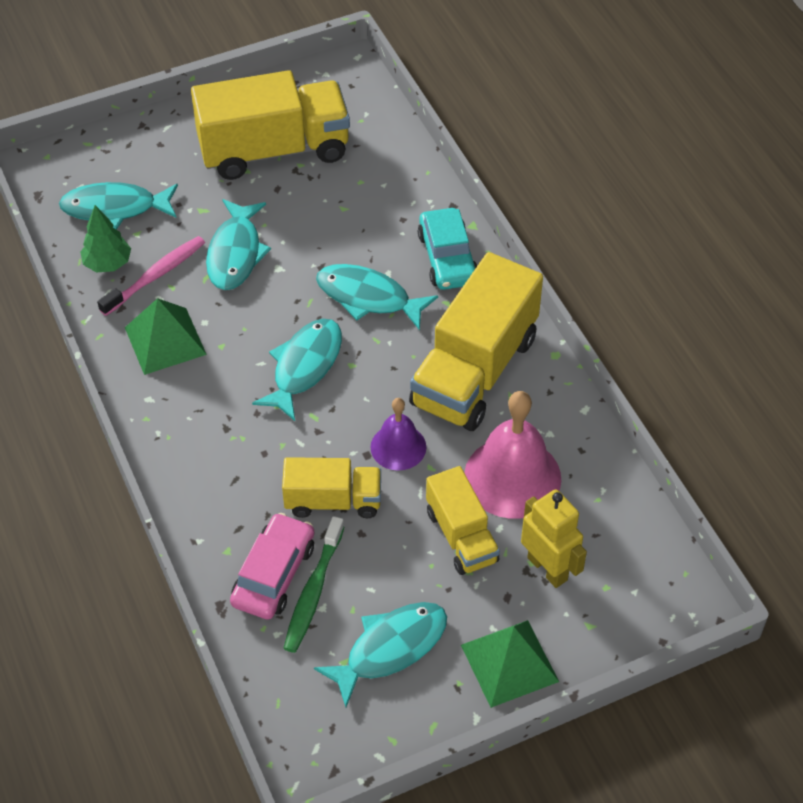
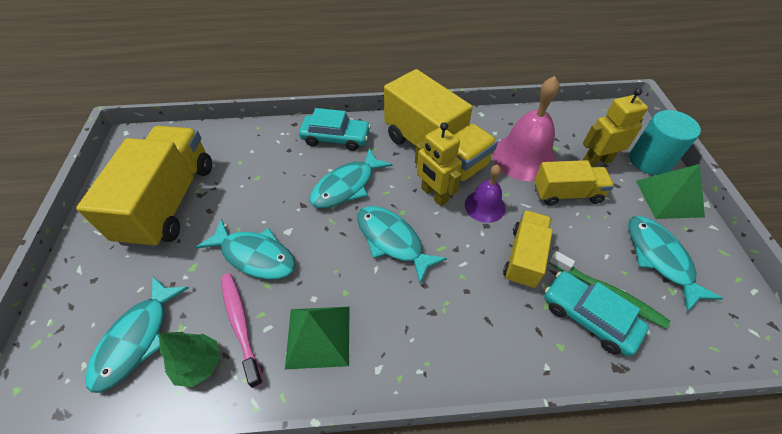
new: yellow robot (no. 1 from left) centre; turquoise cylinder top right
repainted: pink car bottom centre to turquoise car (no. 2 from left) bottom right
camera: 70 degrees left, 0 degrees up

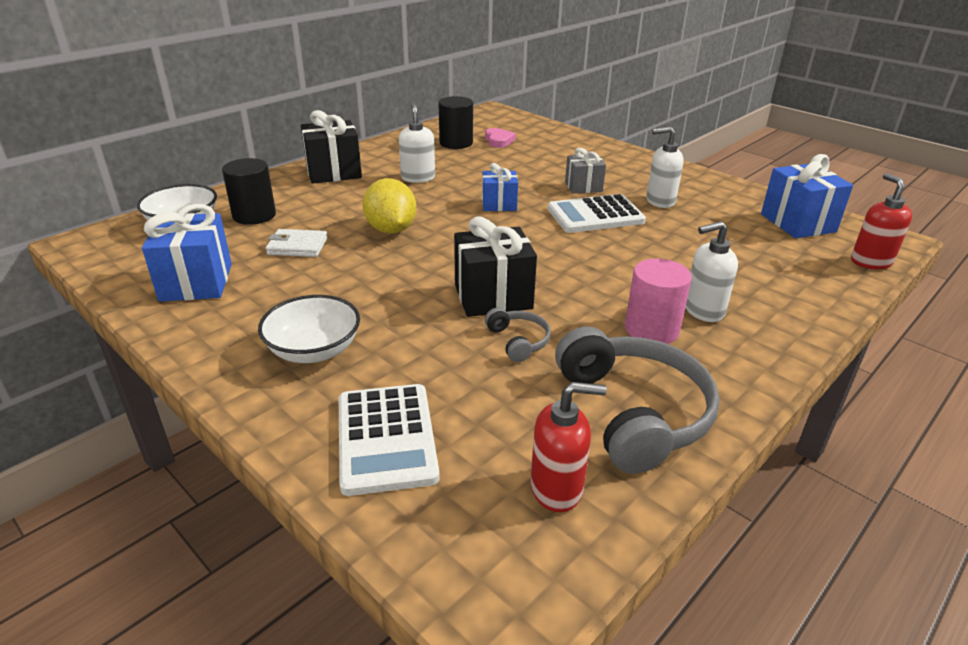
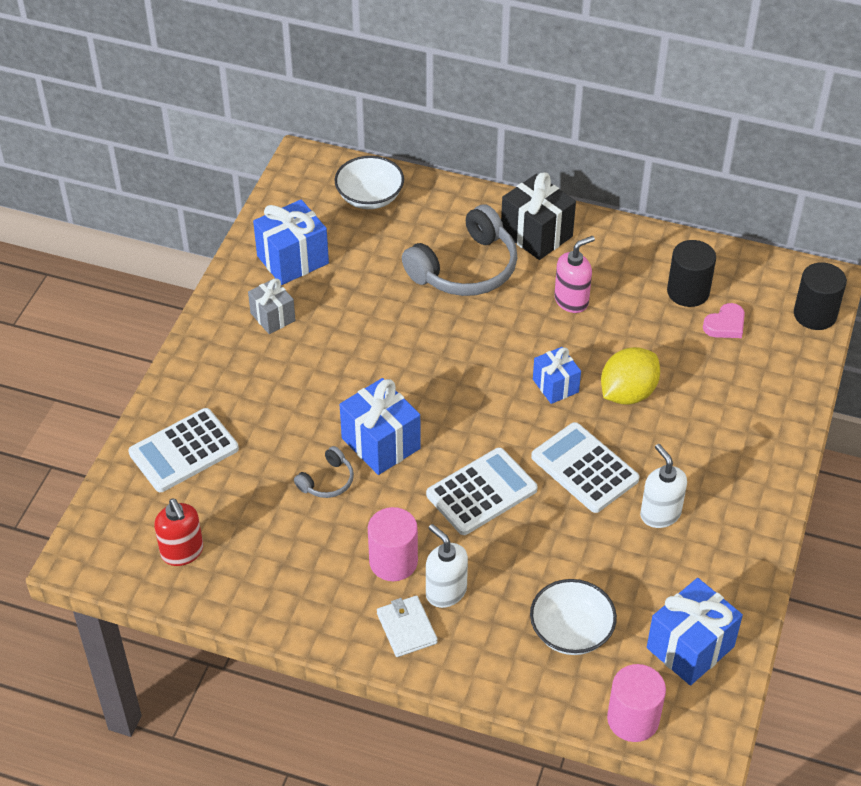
new: white calculator (no. 2 from left) centre
shifted: black cylinder (no. 1 from left in the first image) top left to black cylinder (no. 2 from left) middle right; white bowl (no. 2 from left) middle left to bottom centre; white wallet middle left to bottom centre; yellow lemon top centre to middle right; grey headphones (no. 2 from left) centre to top centre; grey gift top centre to middle left
swapped: red soap dispenser (no. 2 from left) middle right to pink cylinder (no. 2 from left) bottom right
repainted: white soap dispenser (no. 1 from left) top centre to pink soap dispenser middle right; black gift (no. 2 from left) centre to blue gift (no. 2 from left) centre
camera: 65 degrees right, 15 degrees up

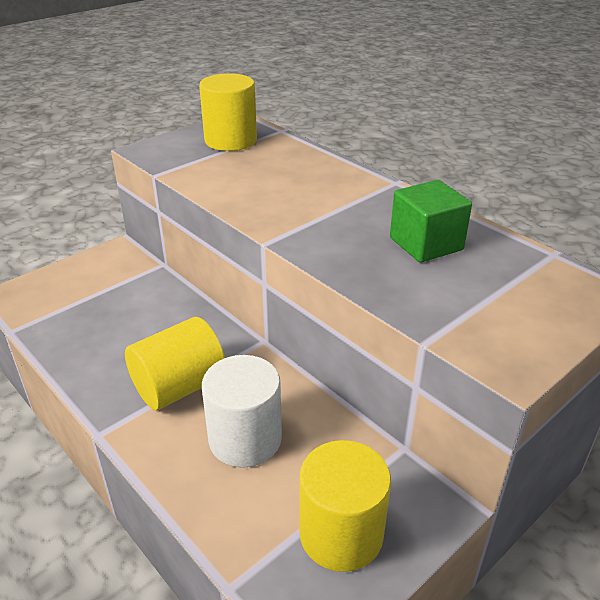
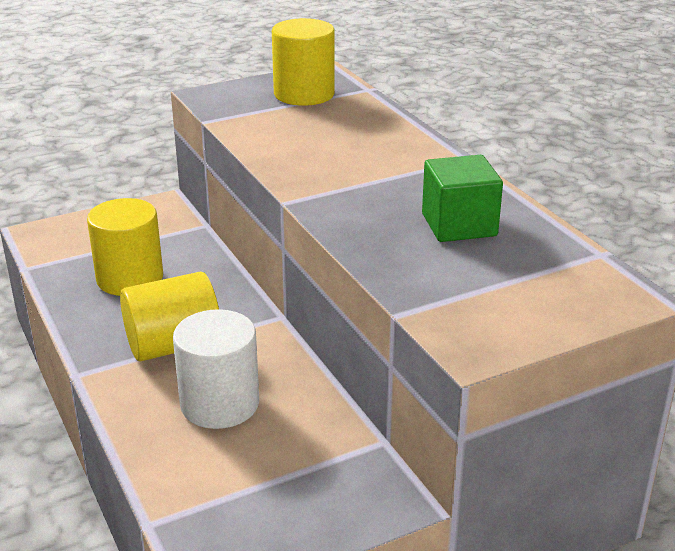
shifted: yellow cylinder (no. 3 from left in the first image) bottom centre to yellow cylinder (no. 1 from left) middle left
camera: 15 degrees right, 5 degrees down

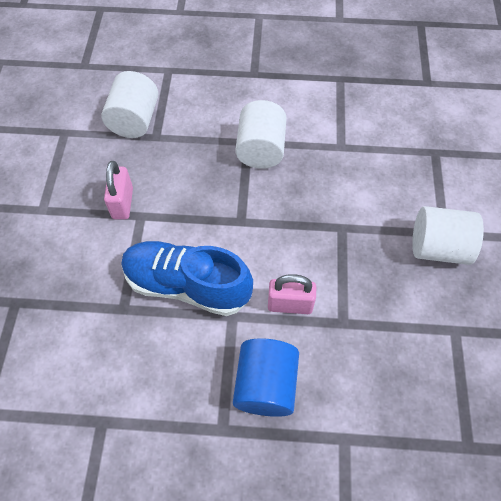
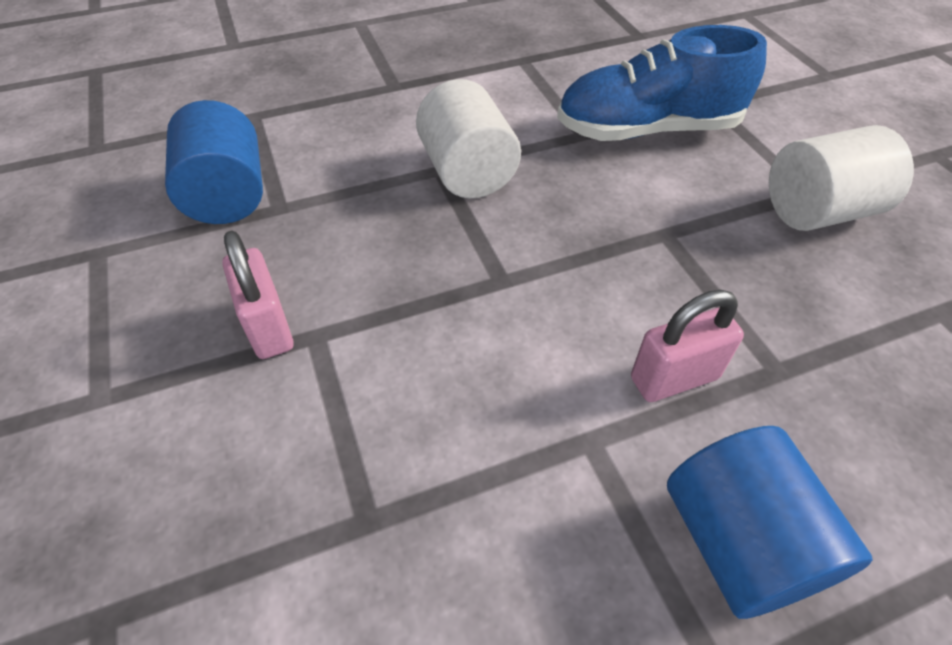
shifted: blue shoe centre to top right
repainted: white cylinder (no. 1 from left) top left to blue cylinder (no. 1 from left) top left
camera: 25 degrees left, 10 degrees down

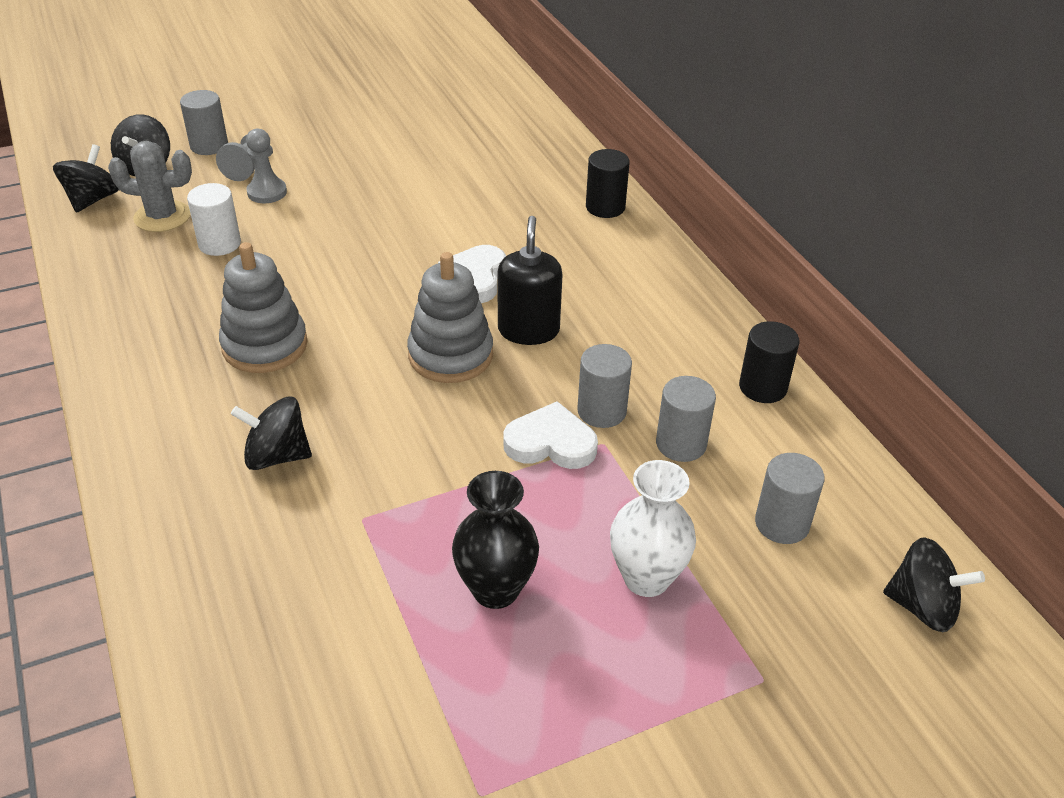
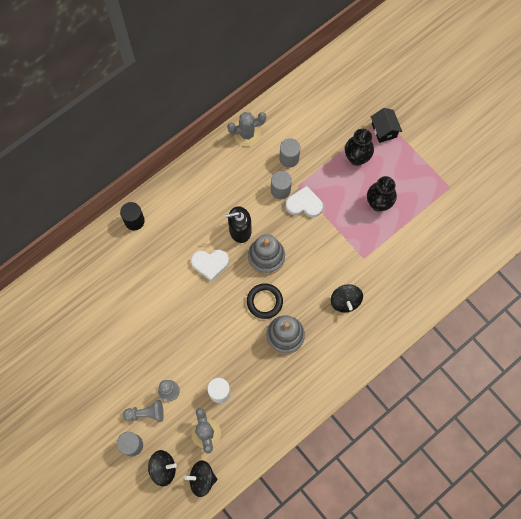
gone: grey cylinder (no. 4 from left) middle right; black spinning top (no. 4 from left) bottom right
new: black ring centre; black house top right
swapped: black cylinder (no. 2 from left) middle right to grey cactus (no. 2 from left) top centre
repainted: white vase centre to black vase (no. 1 from left) top right
rotated: white heart (no. 2 from left) centre = centre 105 degrees clockwise
camera: 105 degrees left, 30 degrees up

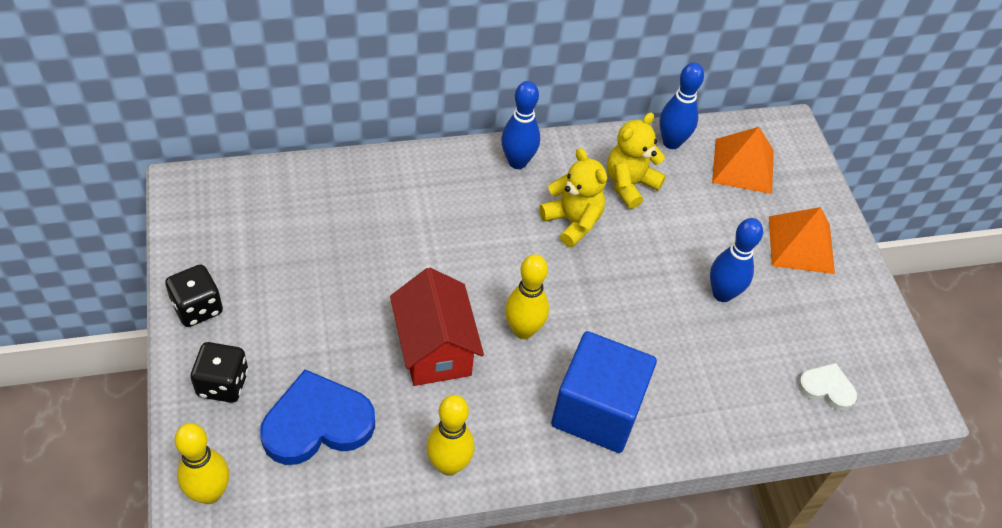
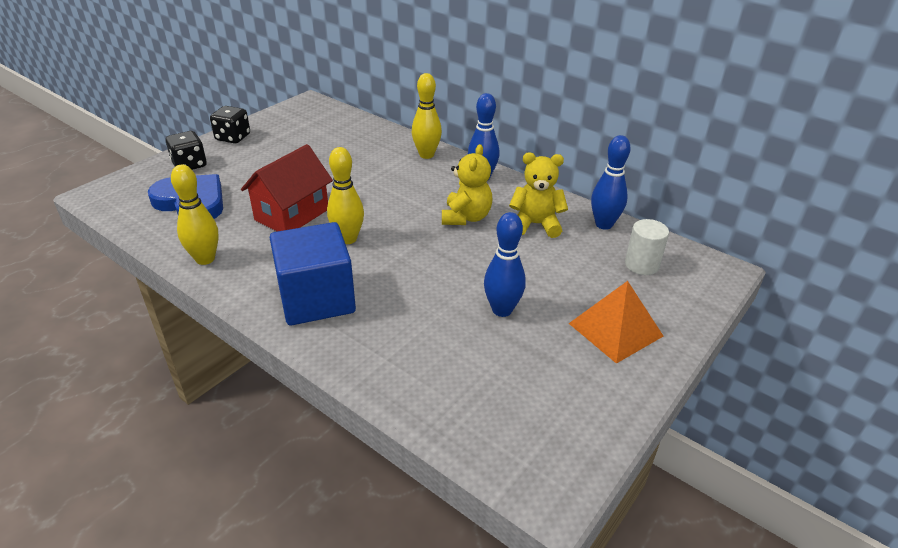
gone: white heart bottom right
shifted: yellow bowling pin (no. 1 from left in the first image) bottom left to yellow bowling pin (no. 3 from left) top centre
swapped: orange pyramid (no. 1 from left) top right to white cylinder middle right
camera: 55 degrees right, 15 degrees down

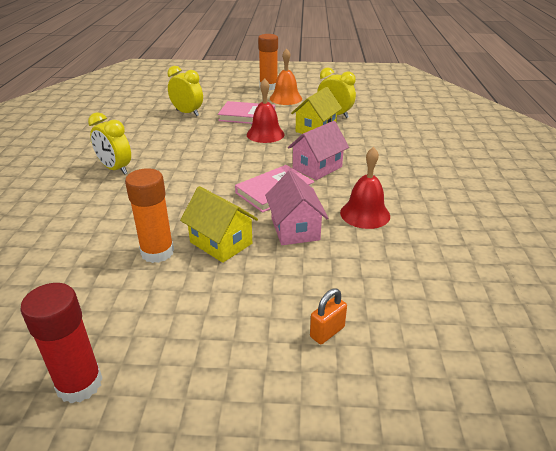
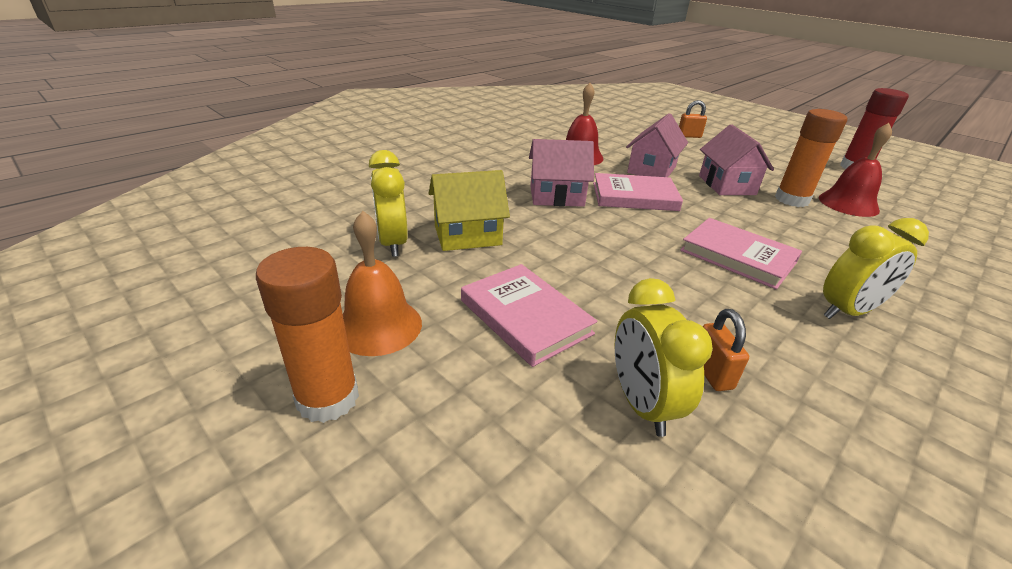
new: pink book (no. 3 from left) middle right; orange padlock (no. 2 from left) middle right
shifted: red bell (no. 1 from left in the first image) top centre to red bell (no. 2 from left) top right
repainted: yellow house (no. 1 from left) centre to pink house (no. 3 from left) top right
rotated: yellow clock (no. 1 from left in the first image) top left = middle right 75 degrees clockwise
camera: 140 degrees left, 0 degrees up

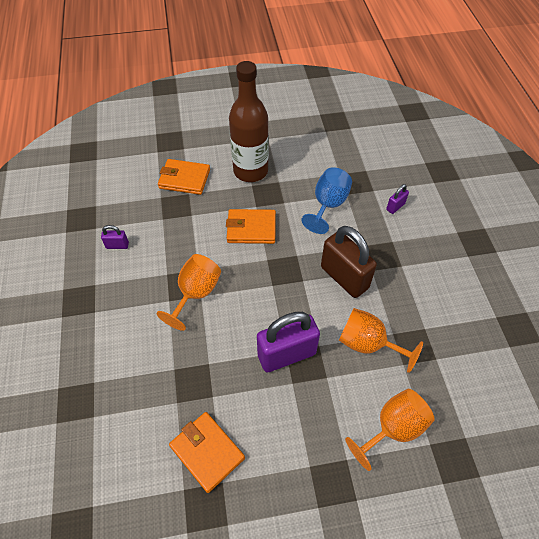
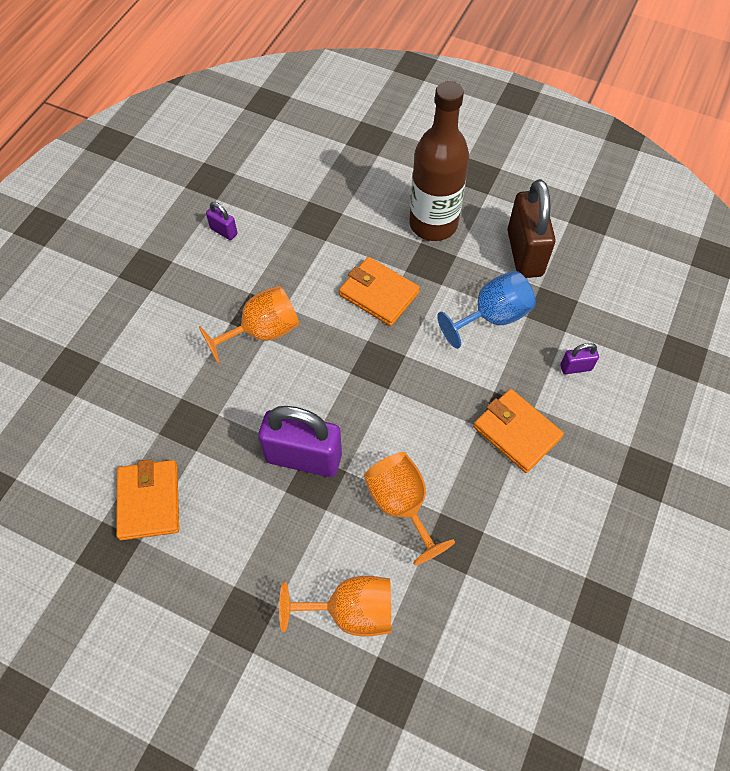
shifted: orange wallet (no. 1 from left in the first image) top centre to orange wallet (no. 3 from left) middle right; brown padlock centre to top right
camera: 35 degrees right, 5 degrees up

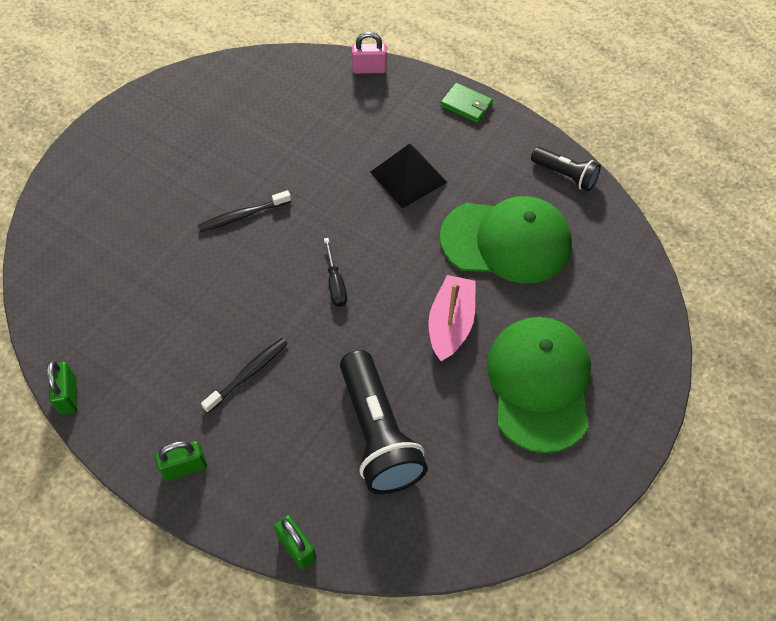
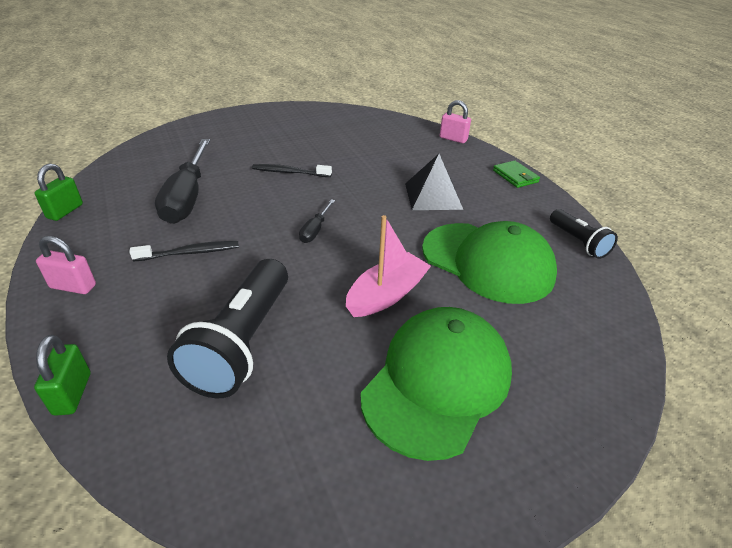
new: black screwdriver (no. 1 from left) top left
repainted: green padlock (no. 2 from left) bottom left to pink padlock (no. 1 from left) middle left
camera: 30 degrees right, 20 degrees down

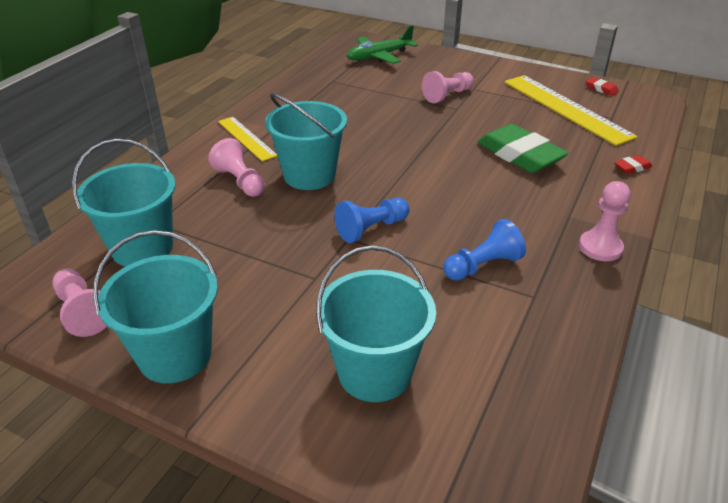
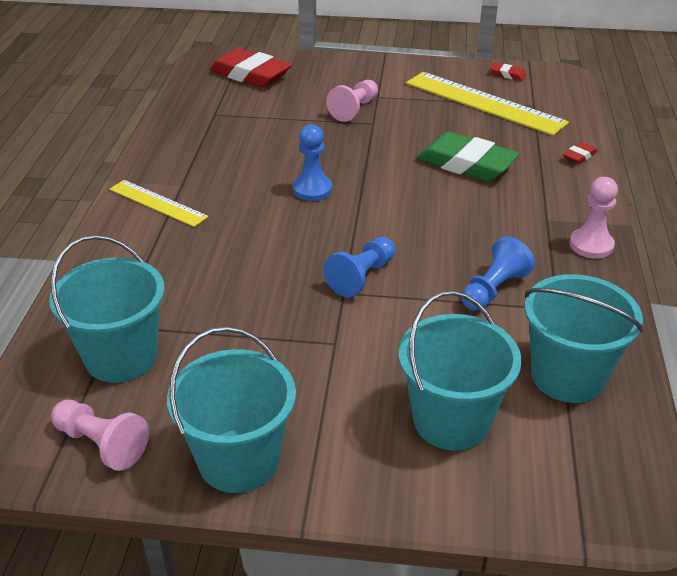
gone: pink pawn (no. 2 from left) top left
new: blue pawn (no. 1 from left) top centre
shifted: turquoise bucket (no. 3 from left in the first image) top centre to turquoise bucket (no. 4 from left) middle right
swapped: green plane top centre to red eraser (no. 1 from left) top centre
camera: 20 degrees left, 0 degrees up

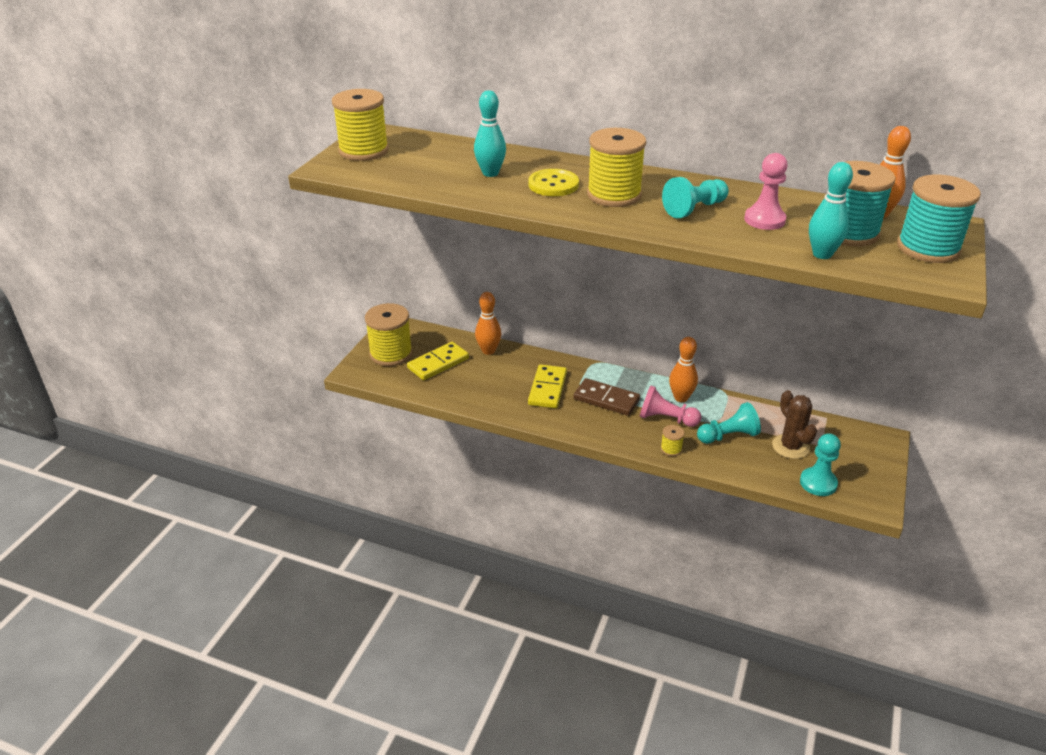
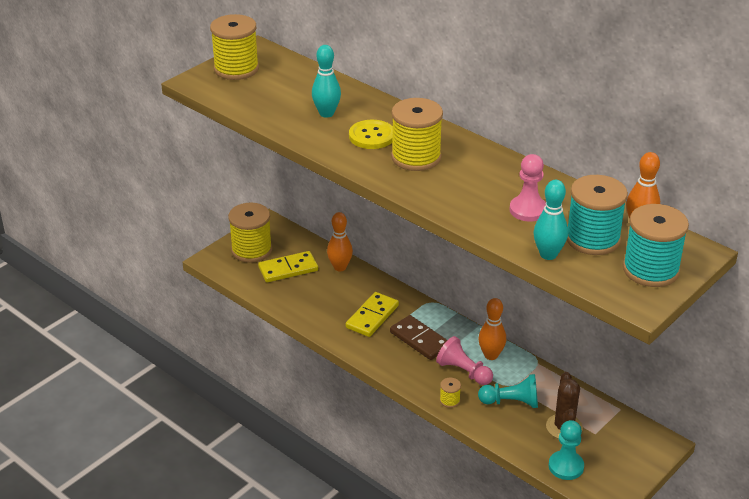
gone: turquoise pawn (no. 1 from left) top centre
camera: 20 degrees right, 0 degrees up

